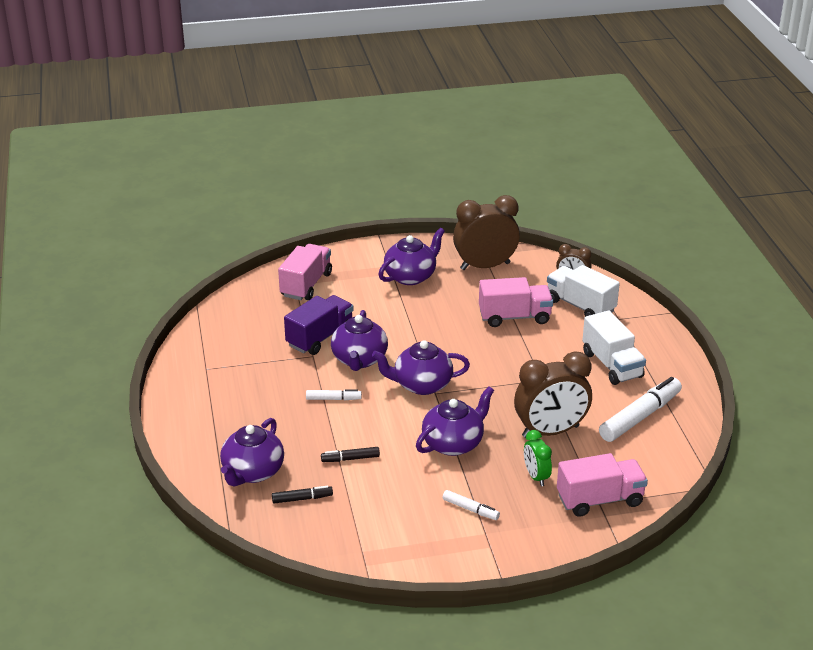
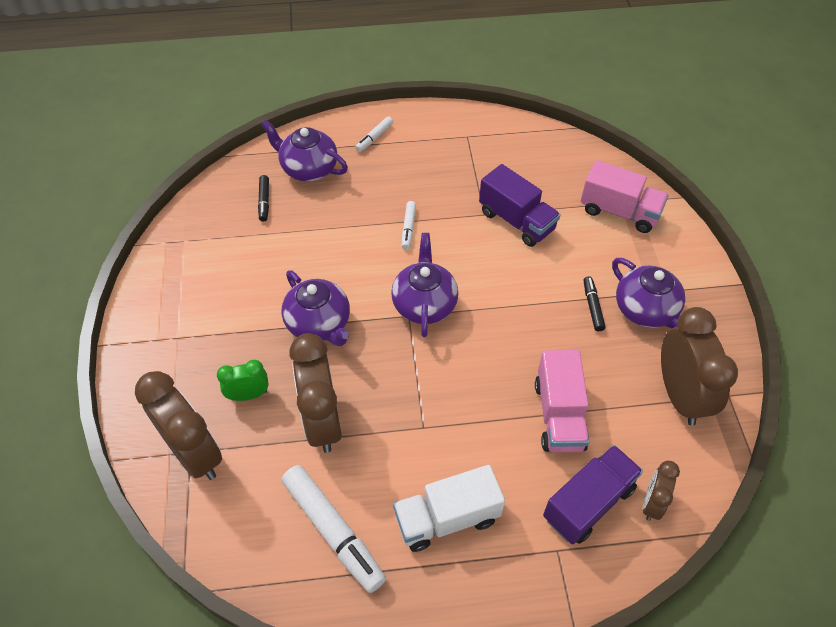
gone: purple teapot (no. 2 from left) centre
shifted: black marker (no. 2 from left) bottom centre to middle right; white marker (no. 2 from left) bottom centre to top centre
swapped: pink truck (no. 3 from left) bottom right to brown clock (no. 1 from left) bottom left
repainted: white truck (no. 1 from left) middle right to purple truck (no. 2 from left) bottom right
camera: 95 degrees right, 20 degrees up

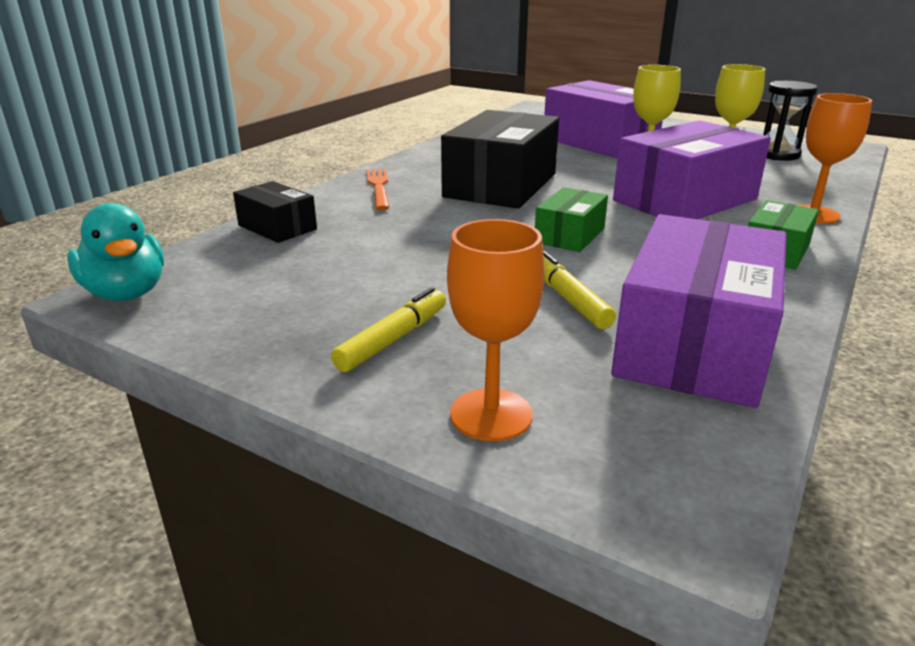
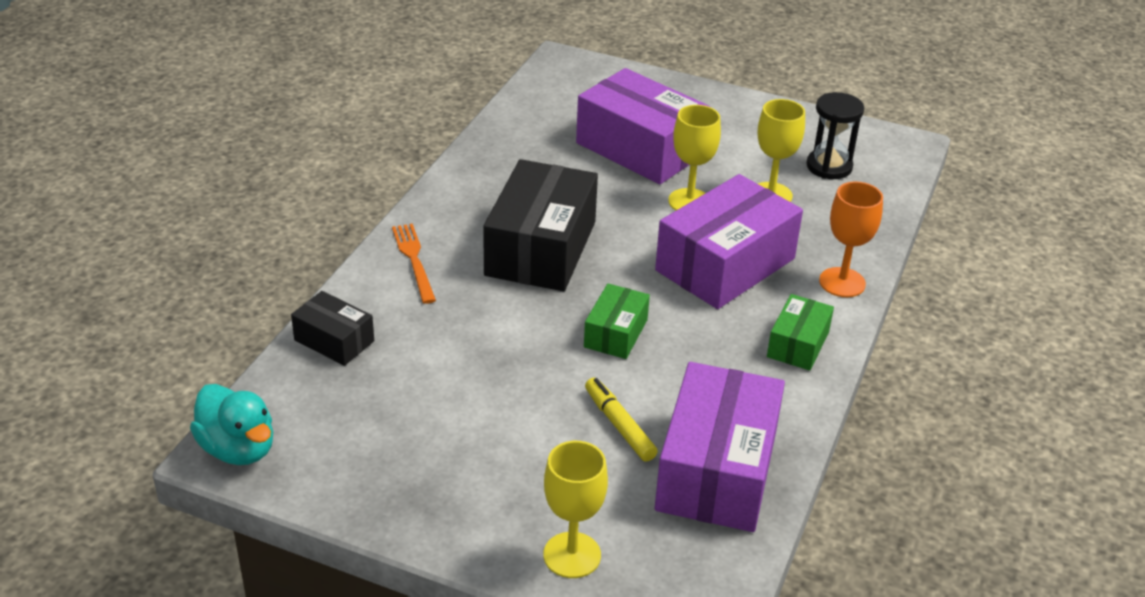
gone: yellow marker (no. 1 from left) centre
repainted: orange goblet (no. 1 from left) centre to yellow goblet (no. 1 from left) bottom centre
camera: 10 degrees left, 10 degrees up

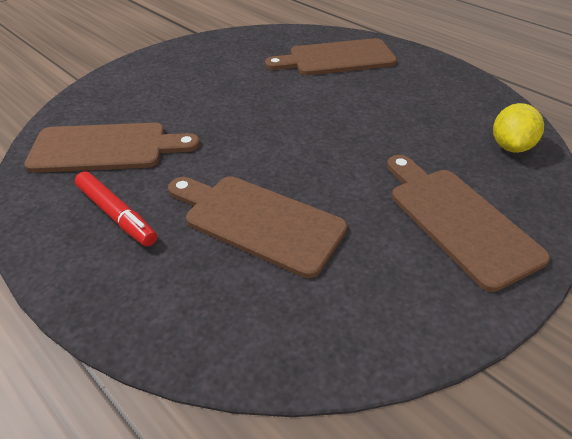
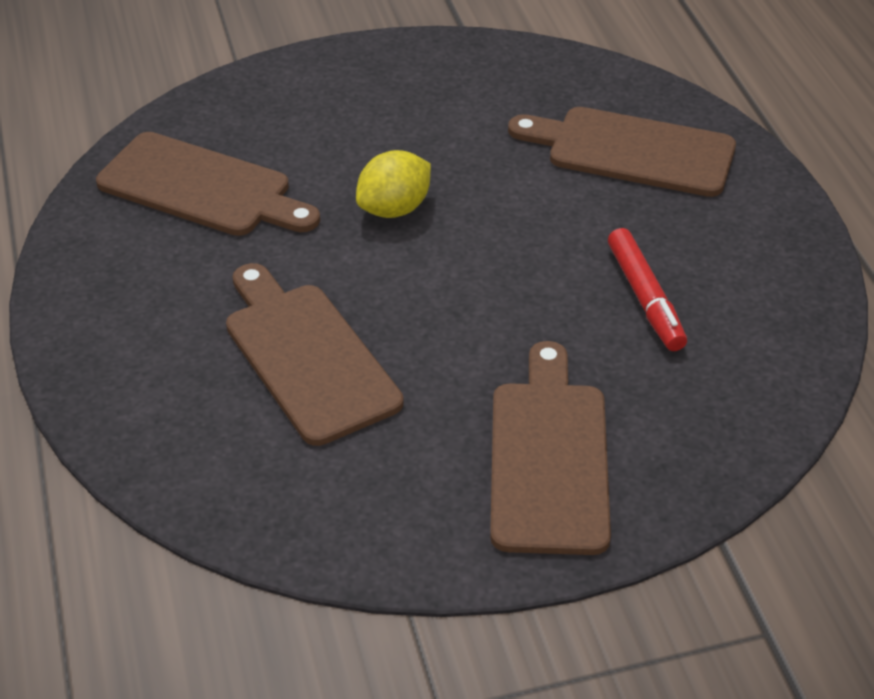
shifted: red marker middle left to middle right; yellow lemon top right to top centre
camera: 30 degrees right, 0 degrees up

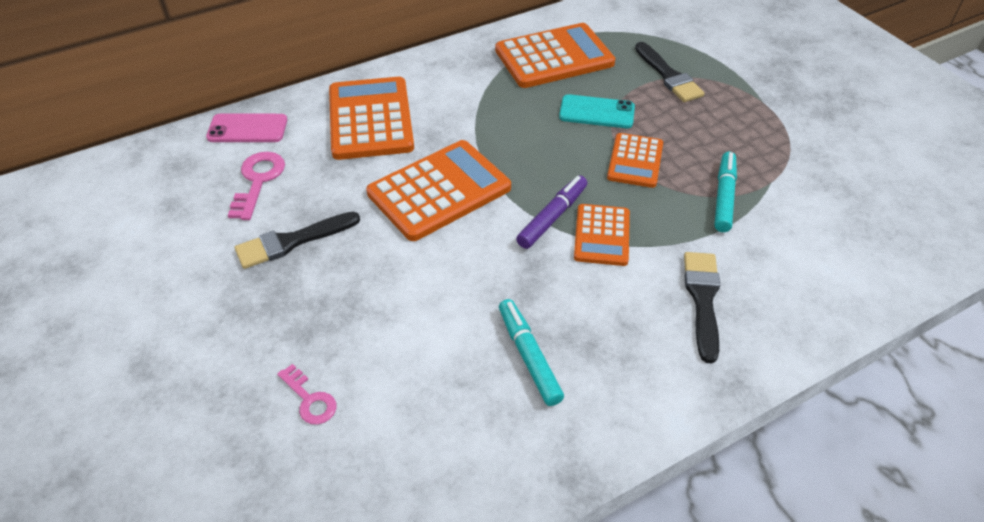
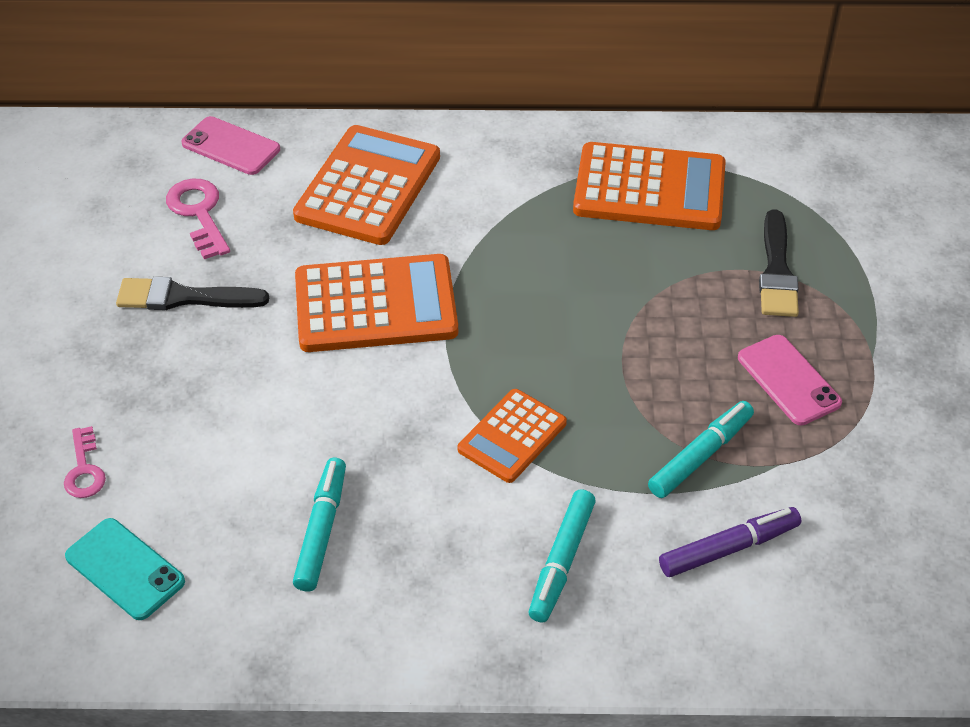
gone: orange calculator (no. 5 from left) top centre
new: pink phone (no. 2 from left) middle right
shifted: purple marker centre to bottom right; turquoise phone top centre to bottom left
swapped: black brush (no. 3 from left) middle right to turquoise marker (no. 2 from left) bottom centre
rotated: pink key (no. 1 from left in the first image) middle left = top left 60 degrees counterclockwise
camera: 30 degrees right, 0 degrees up

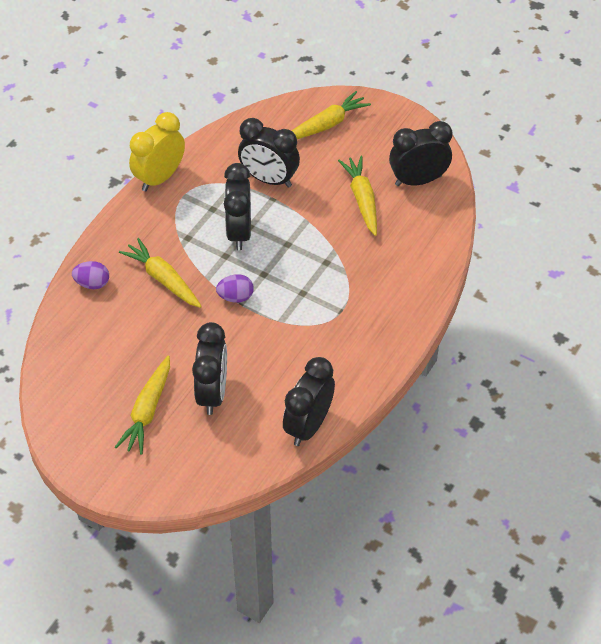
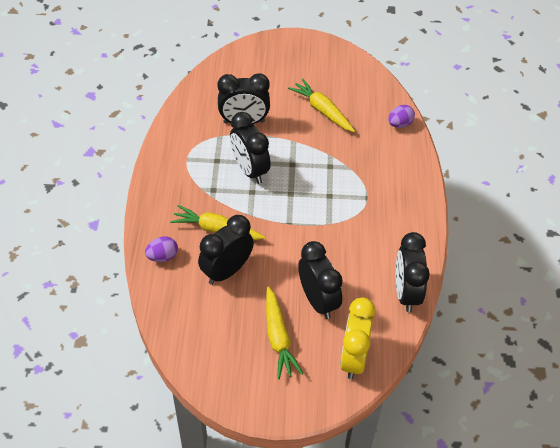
gone: yellow carrot (no. 3 from left) top centre
shifted: yellow clock top left to bottom centre; purple egg (no. 2 from left) centre to top right; black clock (no. 5 from left in the first image) top right to black clock (no. 1 from left) centre
camera: 30 degrees left, 0 degrees up

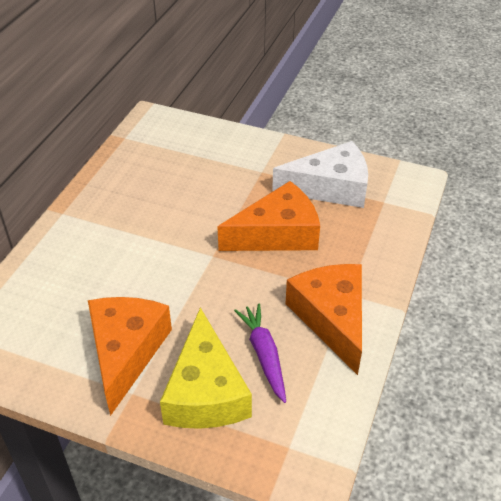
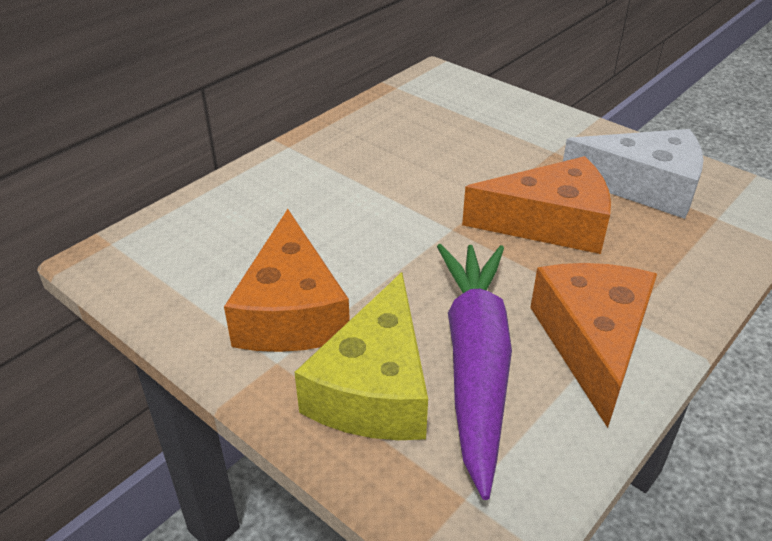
rotated: orange cheese (no. 1 from left) bottom left = centre 150 degrees clockwise
scaled: purple carrot bottom centre = bottom centre x1.80
camera: 20 degrees right, 5 degrees down

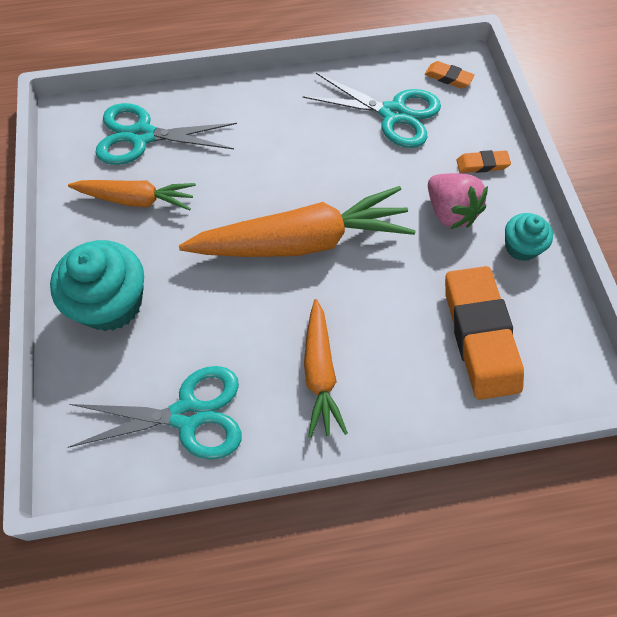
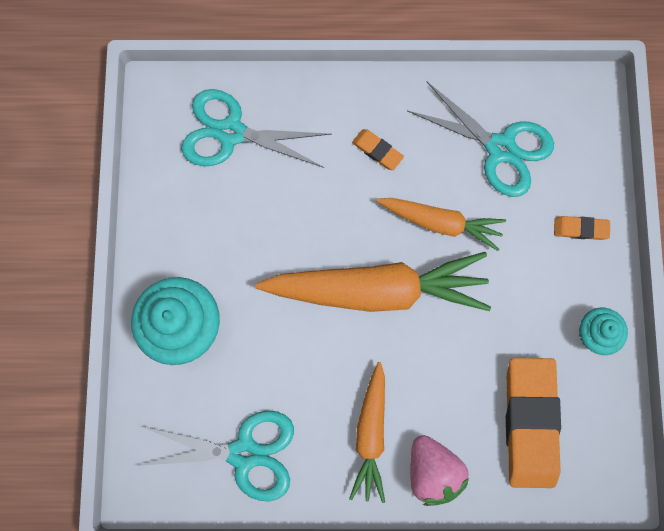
shifted: orange carrot (no. 1 from left in the first image) top left to orange carrot (no. 3 from left) centre; orange eraser (no. 1 from left) top right to top centre; pink strawberry top right to bottom centre
camera: 10 degrees right, 15 degrees up

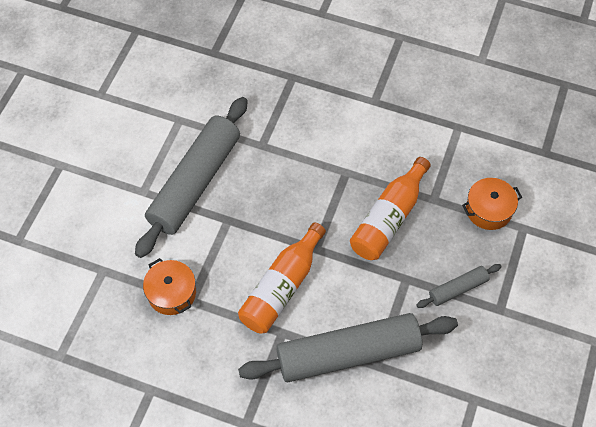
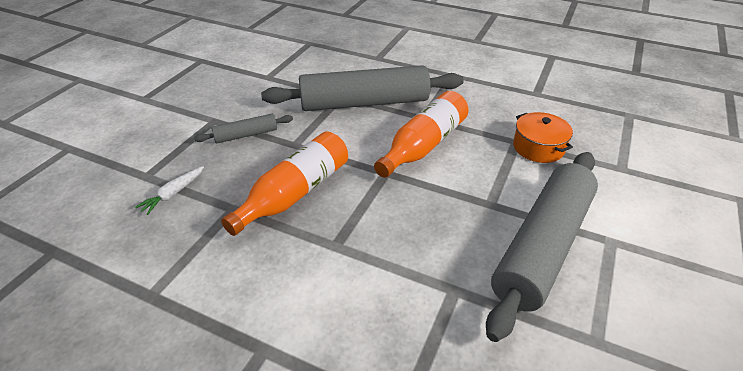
swapped: orange pot (no. 2 from left) middle right to white carrot middle left
camera: 175 degrees left, 20 degrees down

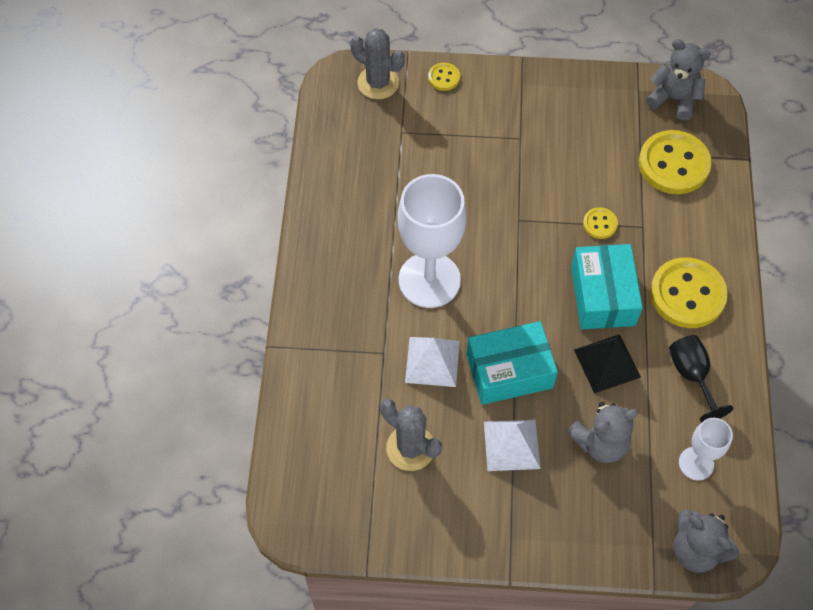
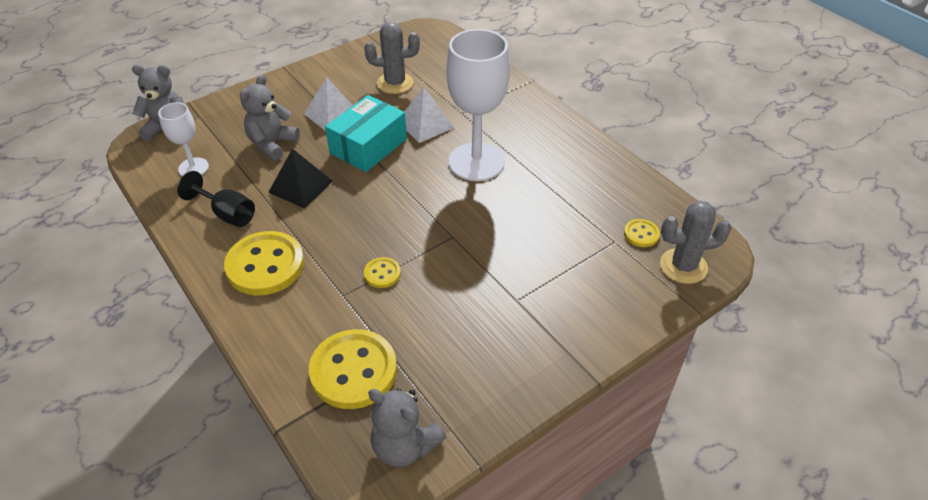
gone: turquoise box (no. 2 from left) middle right
shifted: yellow button (no. 1 from left in the first image) top centre to yellow button (no. 4 from left) middle right
rotated: grey teddy bear (no. 2 from left in the first image) top right = bottom centre 45 degrees clockwise
camera: 140 degrees right, 15 degrees down

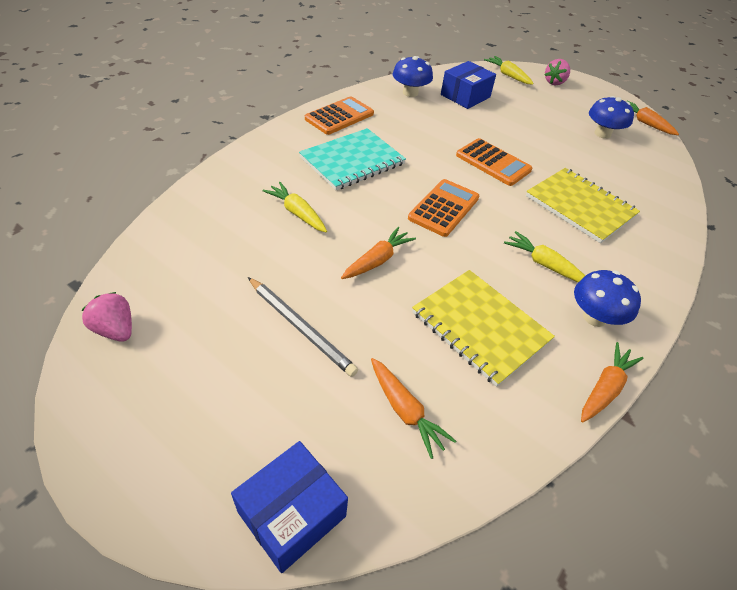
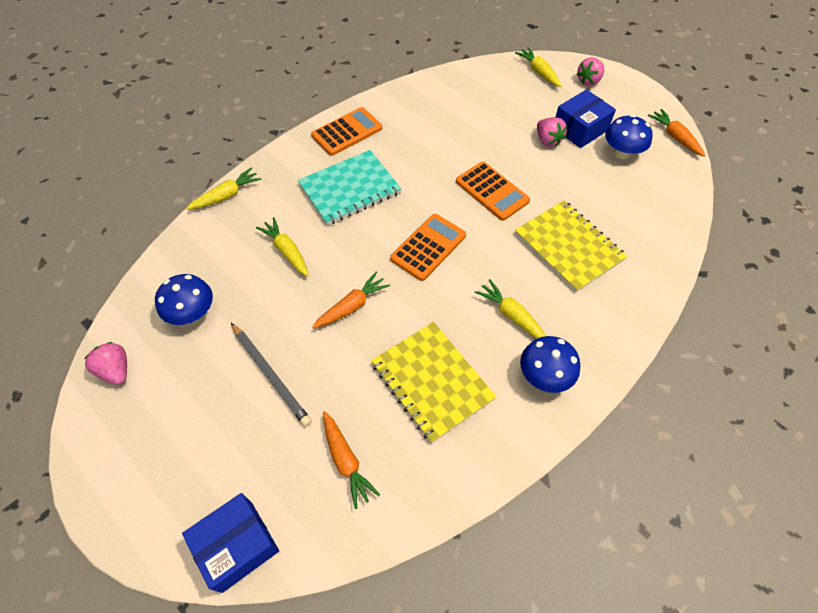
gone: orange carrot (no. 3 from left) middle right
new: yellow carrot (no. 1 from left) top left; pink strawberry (no. 2 from left) top right
shifted: blue mushroom (no. 1 from left) top centre to middle left; blue box (no. 2 from left) top centre to top right
camera: 10 degrees right, 10 degrees up

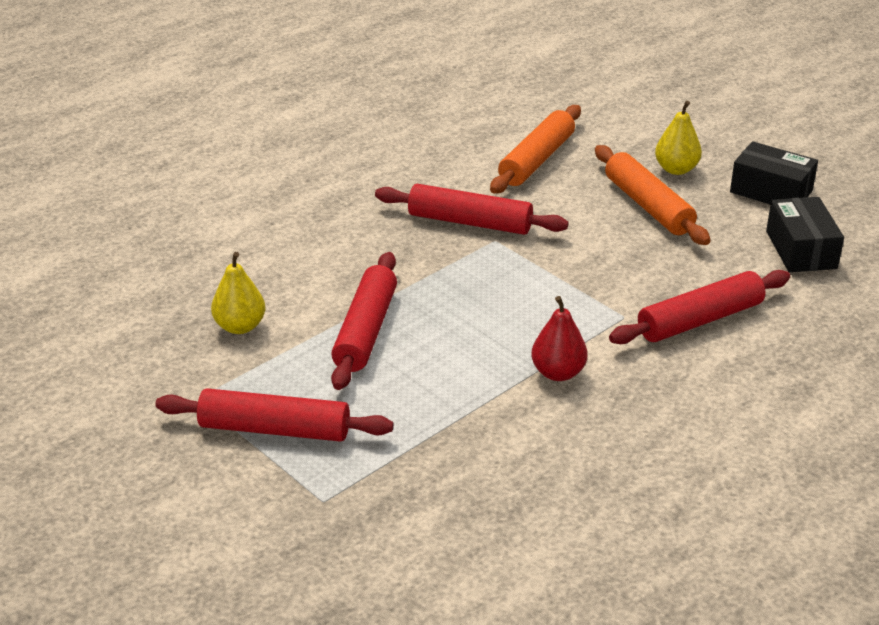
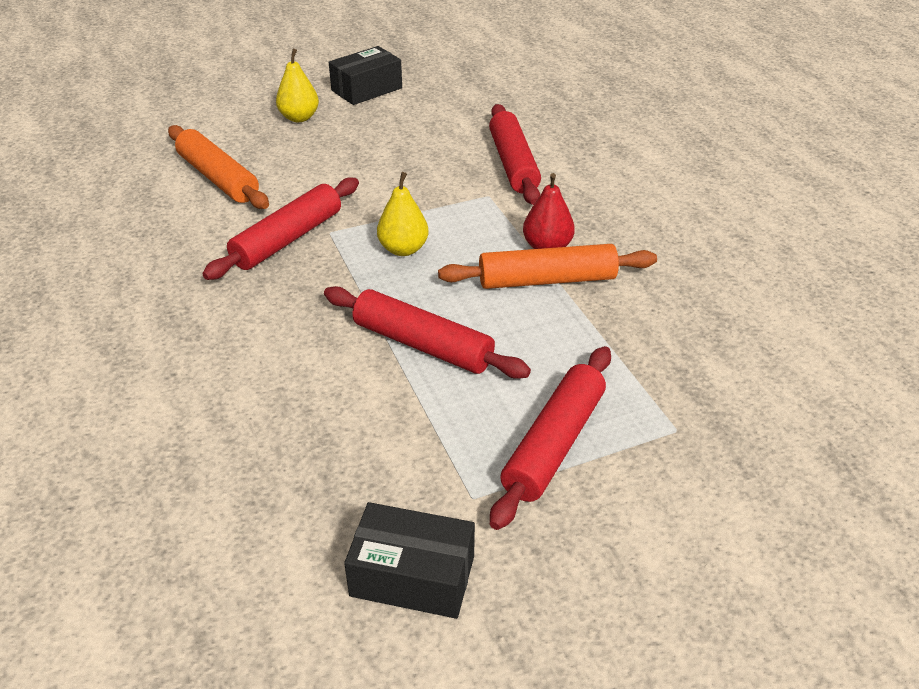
shifted: yellow pear (no. 1 from left in the first image) middle left to yellow pear (no. 2 from left) top centre; orange rolling pin (no. 2 from left) top right to centre; black box (no. 2 from left) middle right to bottom centre
camera: 70 degrees left, 5 degrees up

